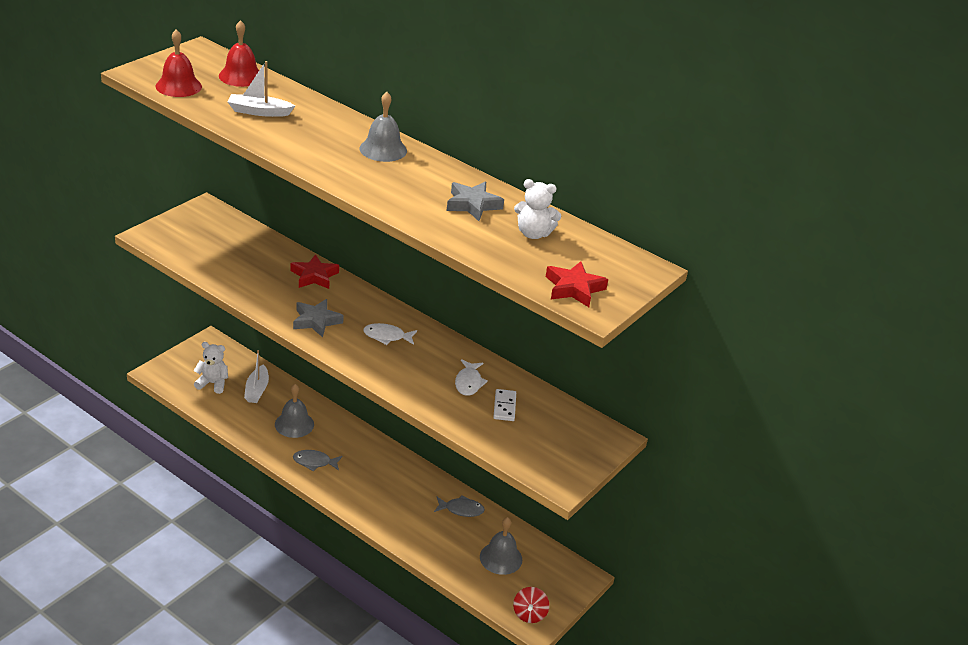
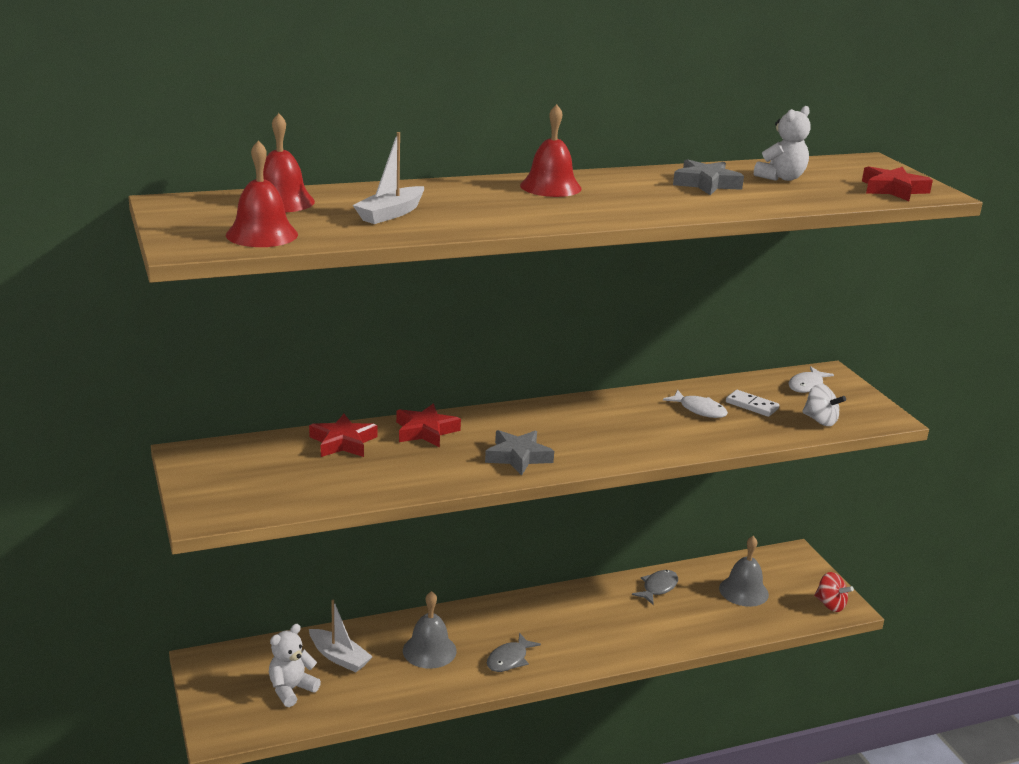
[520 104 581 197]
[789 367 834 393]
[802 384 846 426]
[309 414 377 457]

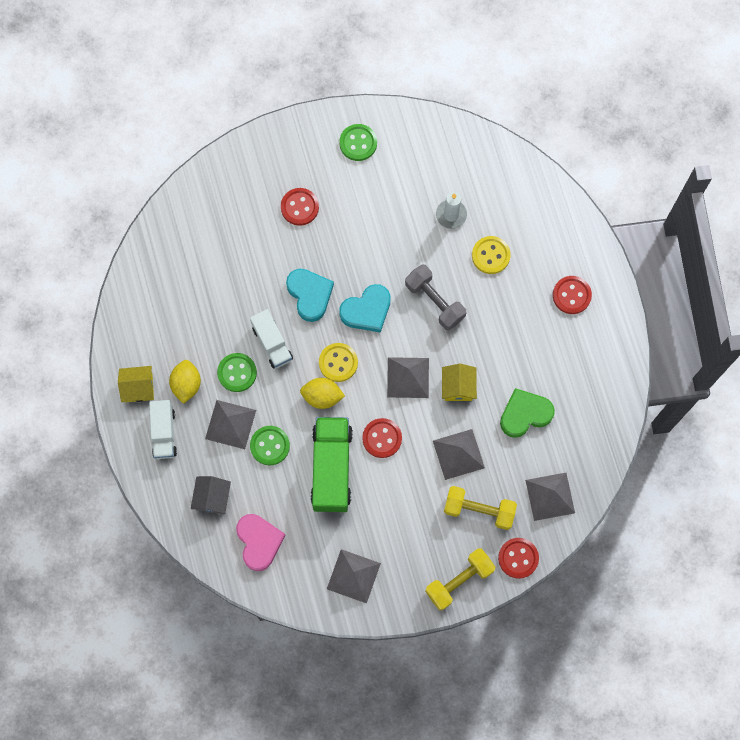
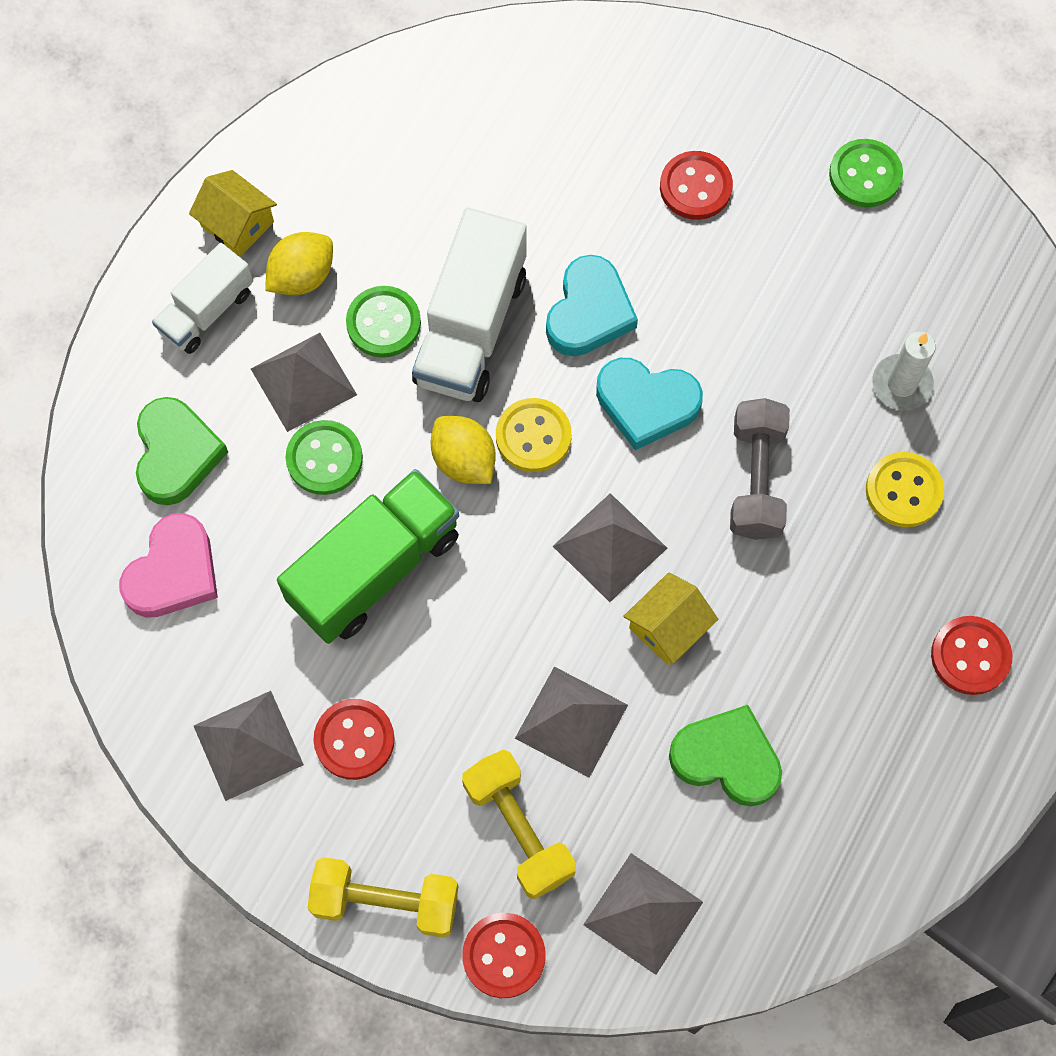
[412 208 527 402]
[313 699 395 780]
[136 397 228 505]

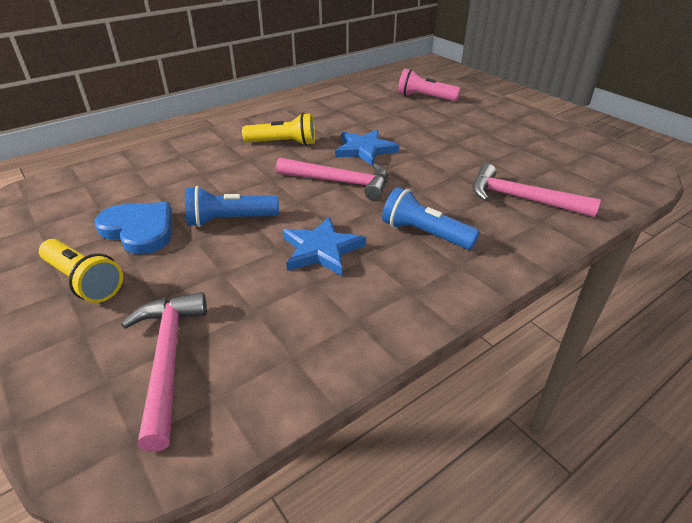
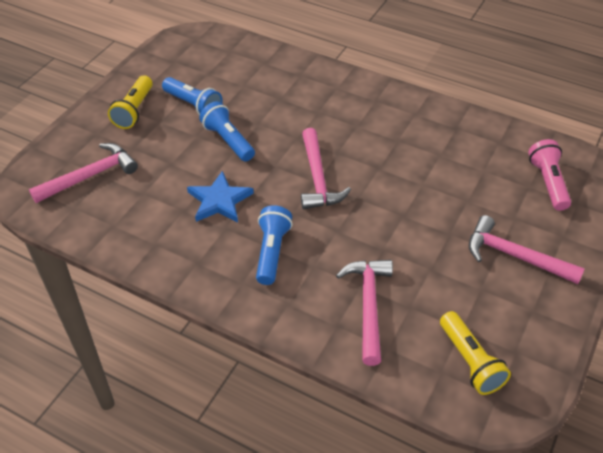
[440 311 511 395]
[335 129 399 166] (first image)
[162 77 223 115]
[469 215 585 284]

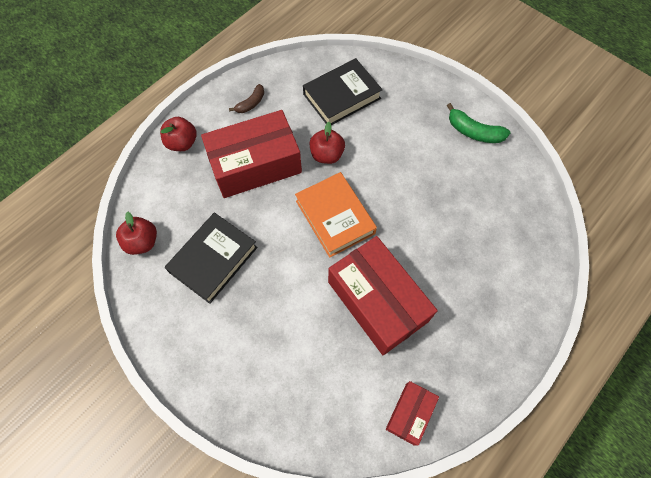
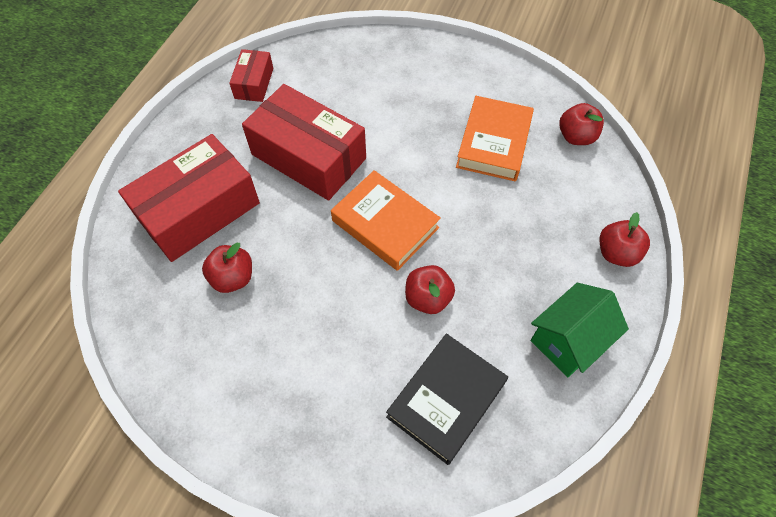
[530 283 629 377]
[447 103 510 143] (first image)
[118 134 260 262]
[456 96 534 181]
[202 243 252 293]

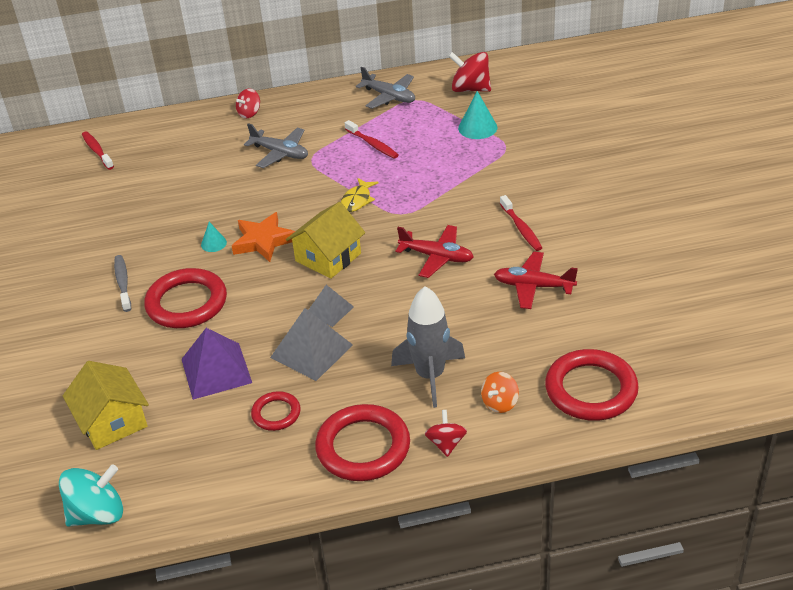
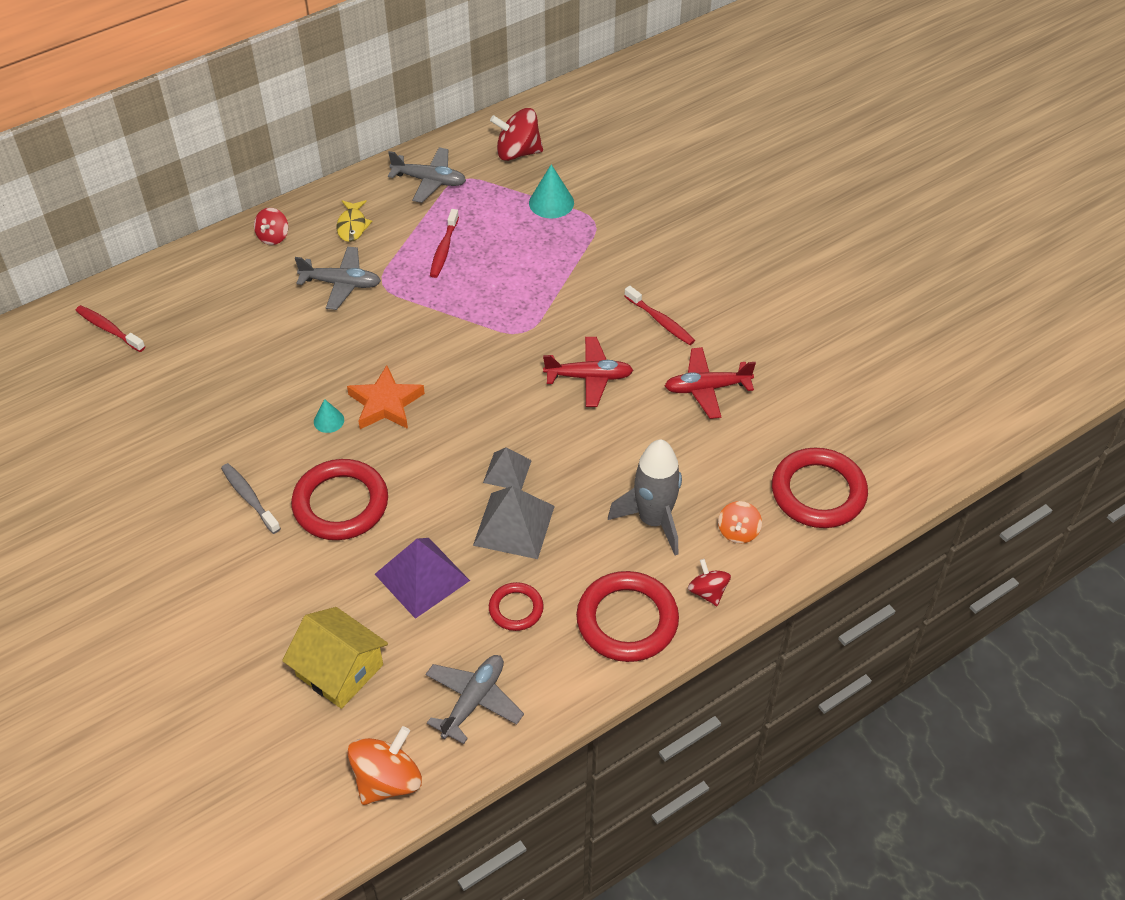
[430 209 459 278]
[337 200 372 242]
[286 202 365 279] (first image)
[347 726 422 805]
[426 655 524 744]

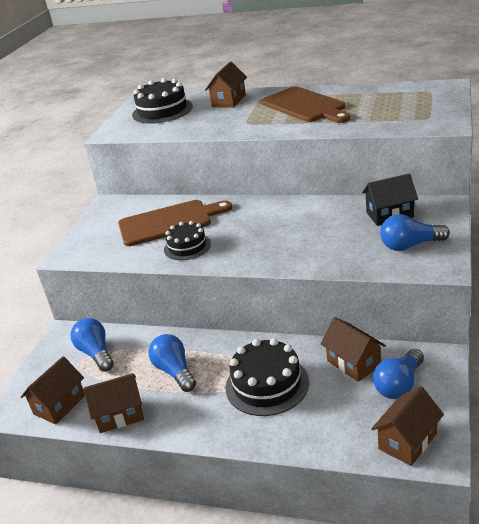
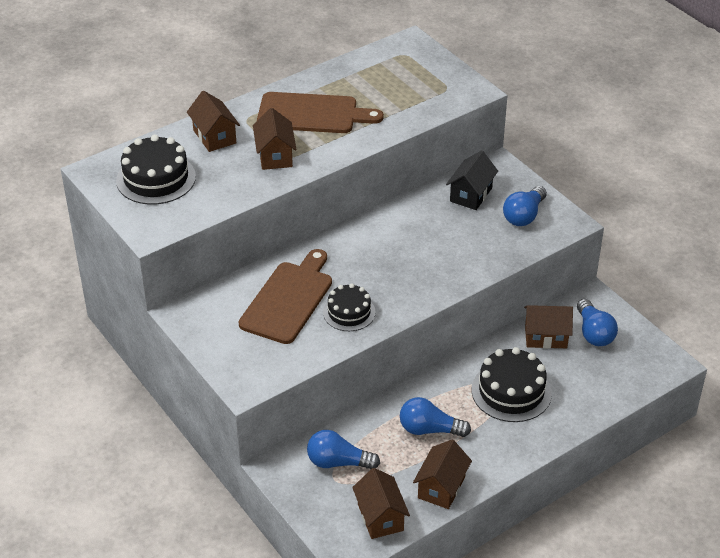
[253 108 297 170]

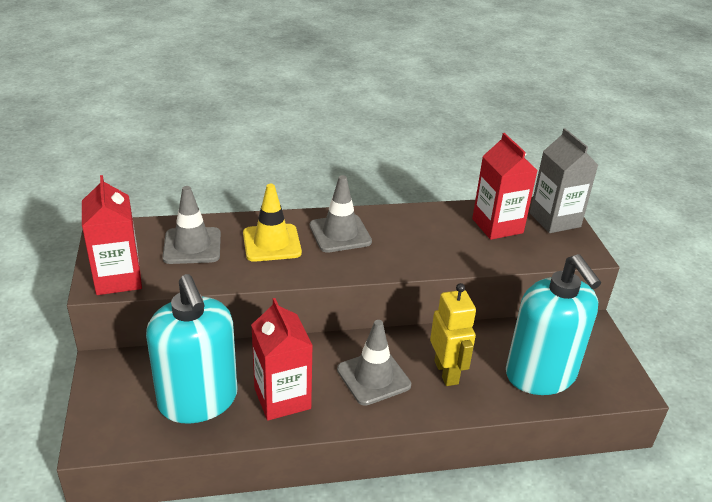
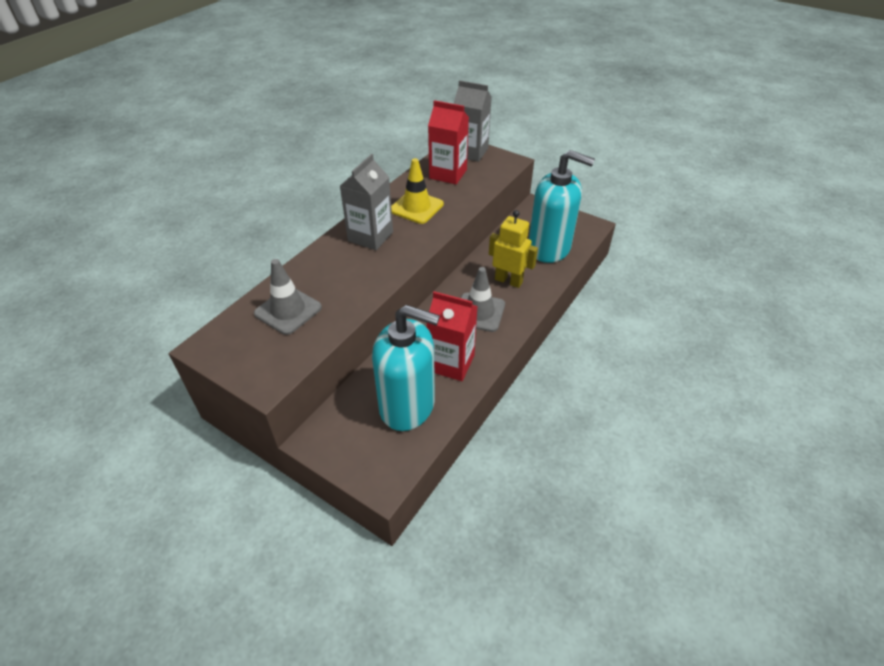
[82 175 142 295] (first image)
[340 154 393 250]
[391 158 444 224]

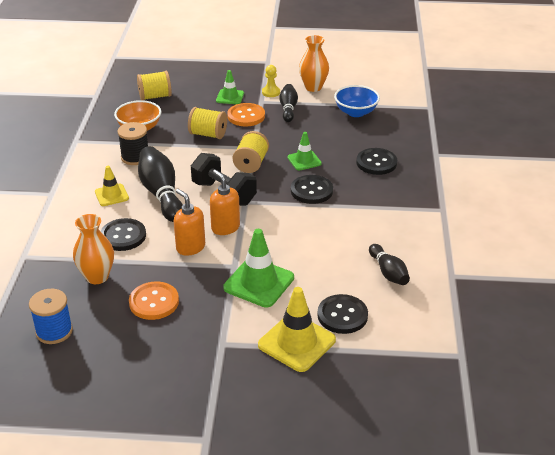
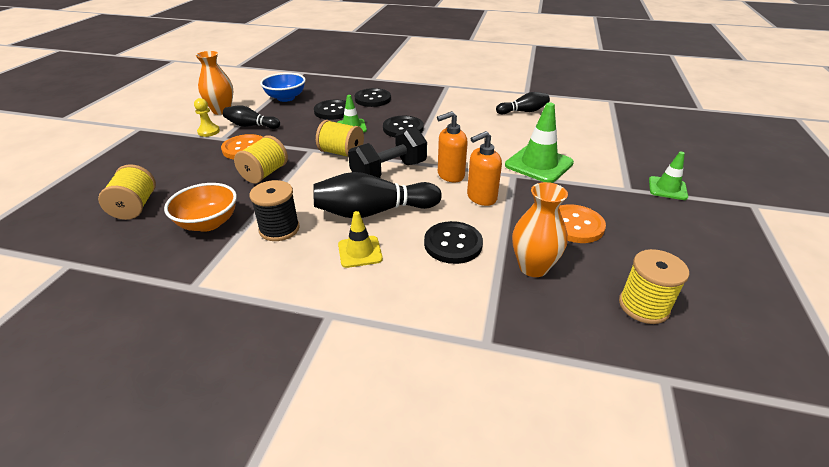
[649 152 688 200]
[258 287 336 372] (first image)
[619 249 689 324]
[314 100 346 120]

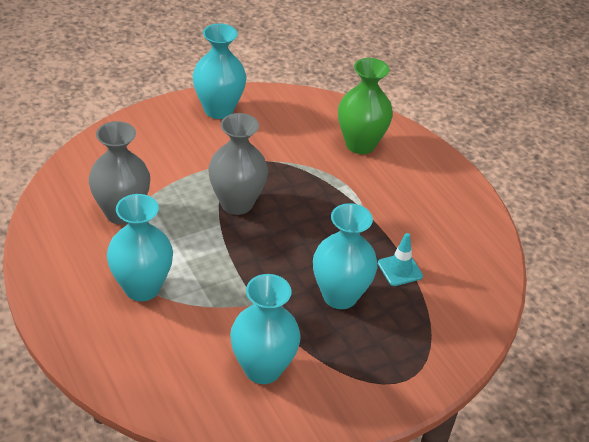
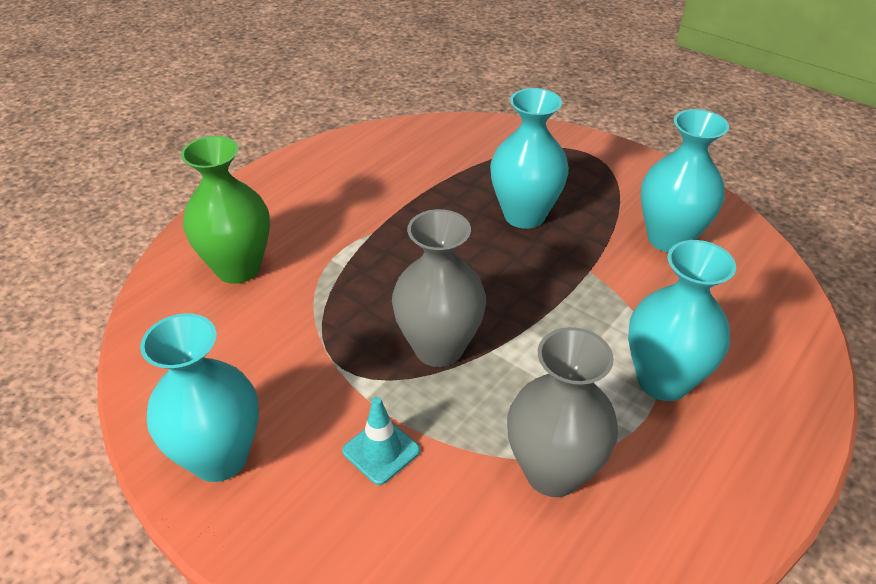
[342 397 420 485]

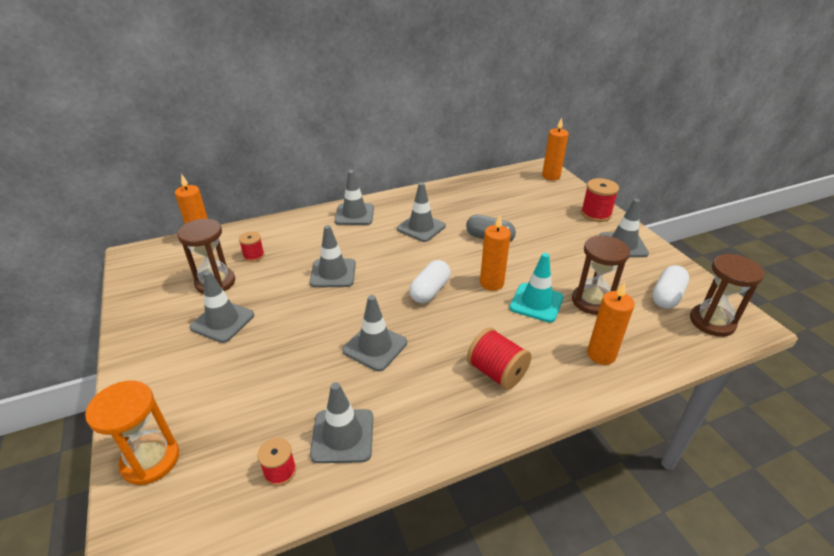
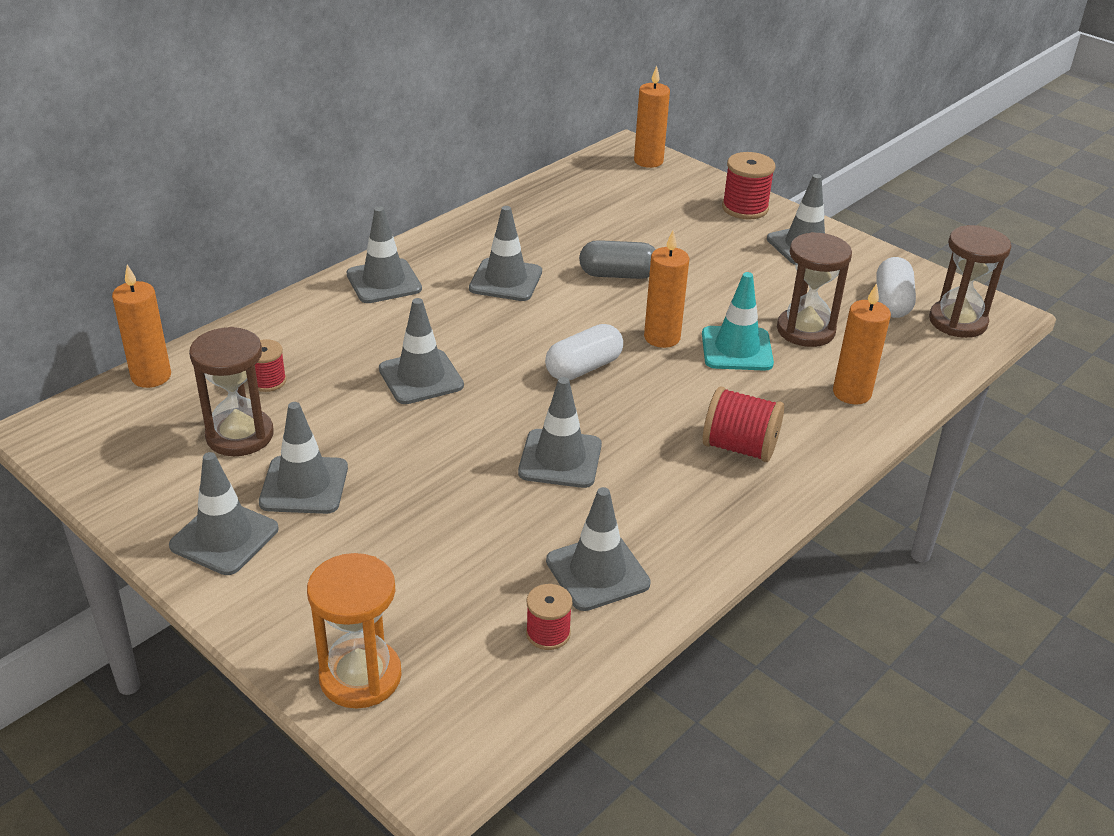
[545 324 623 380]
[169 452 279 575]

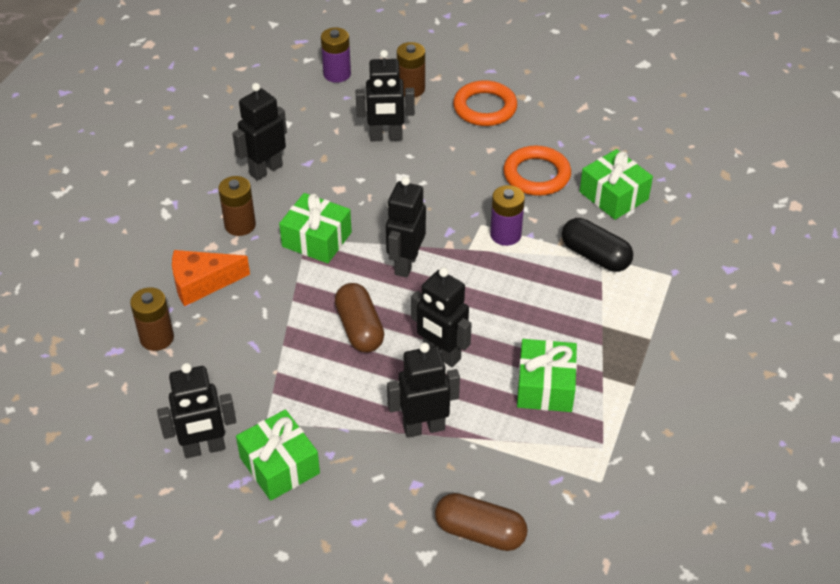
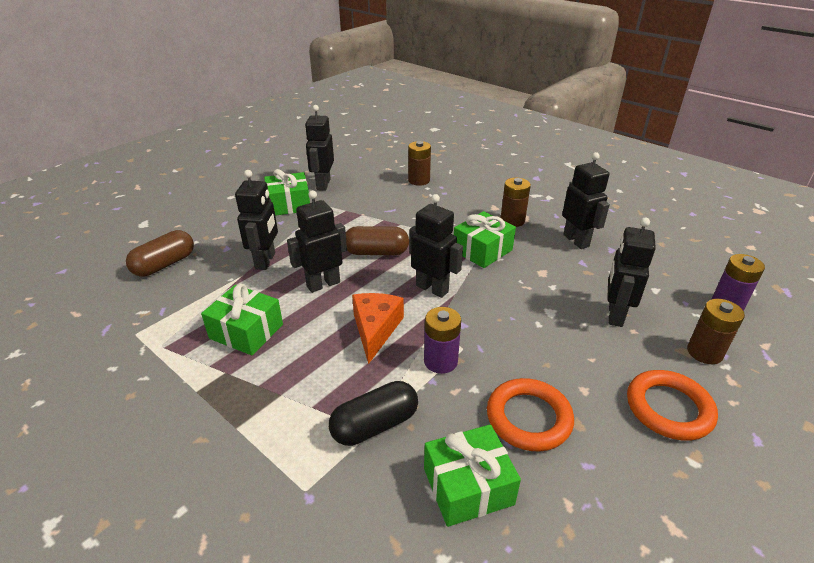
[352 293 404 364]

